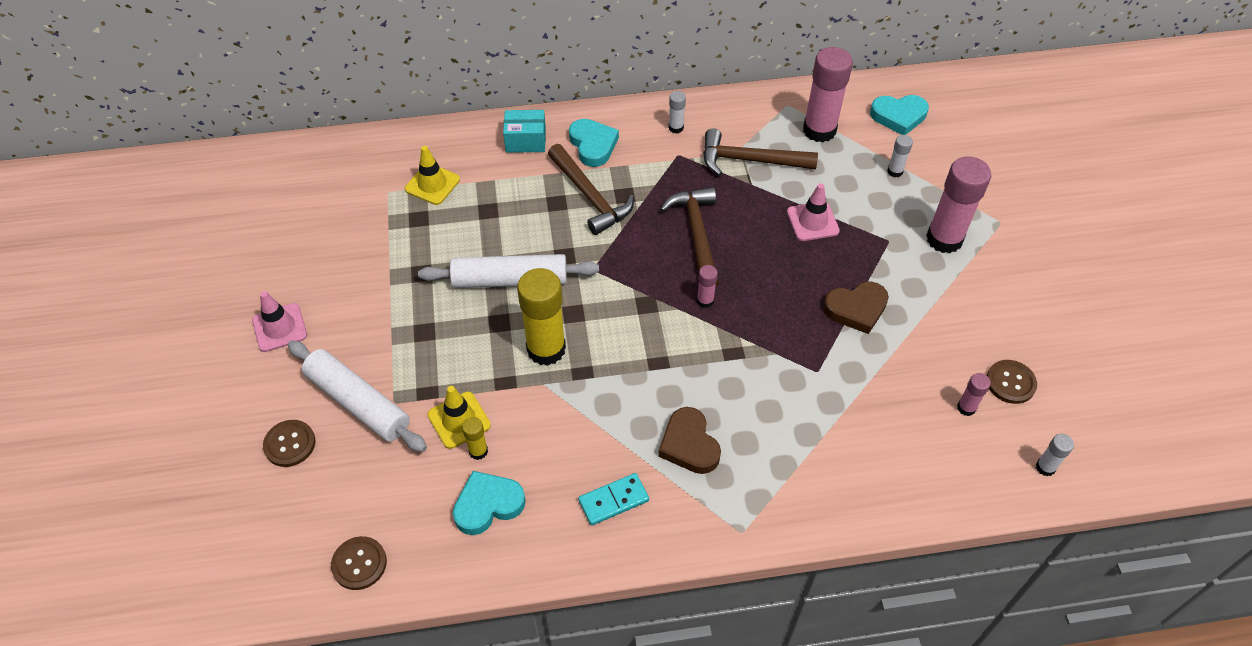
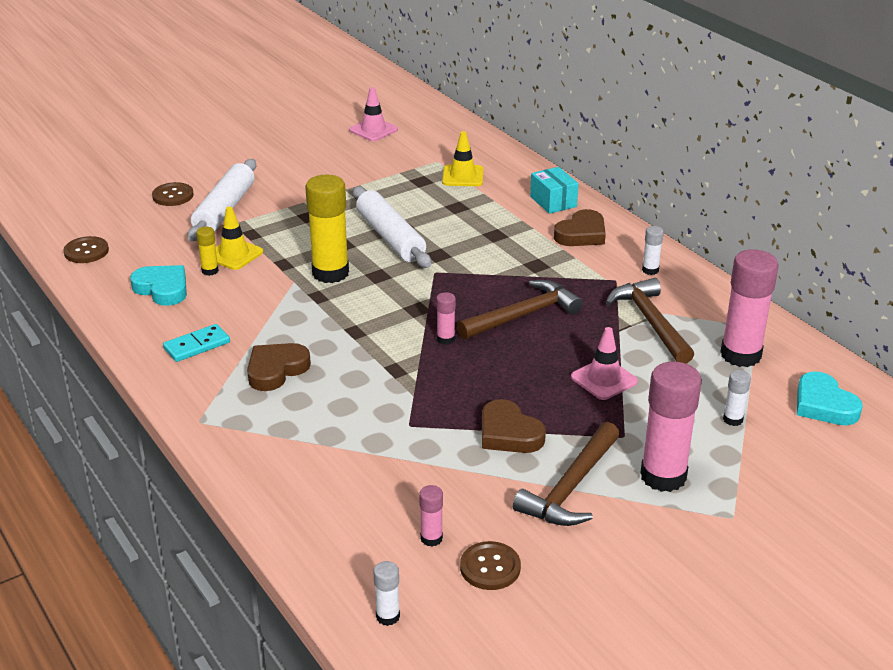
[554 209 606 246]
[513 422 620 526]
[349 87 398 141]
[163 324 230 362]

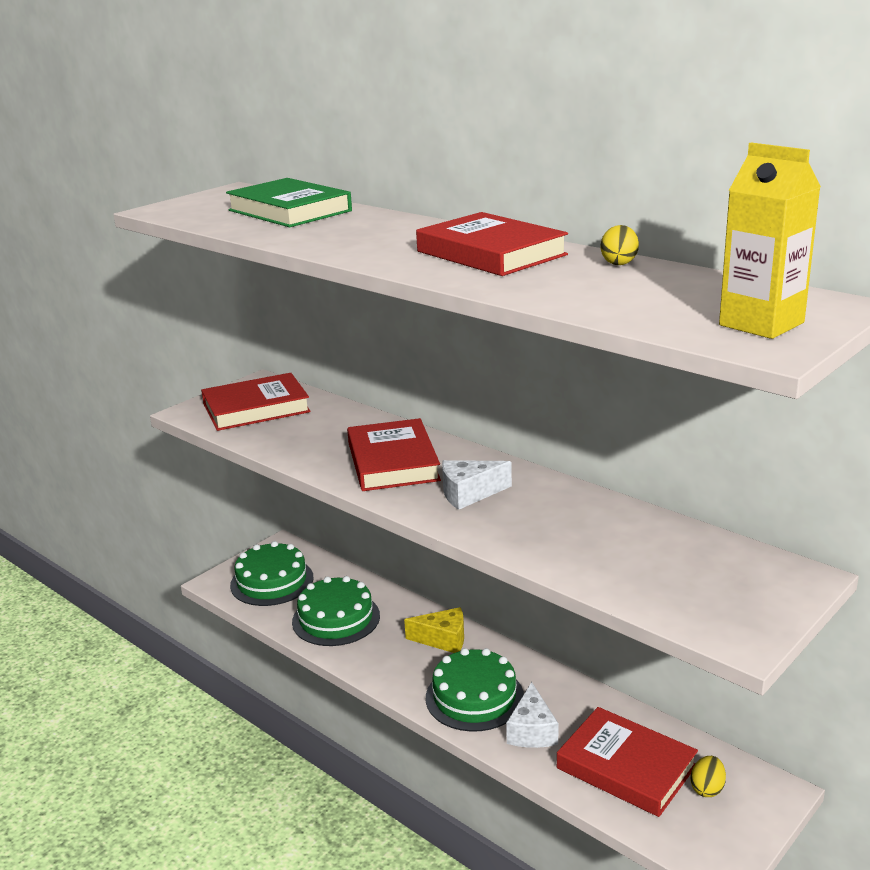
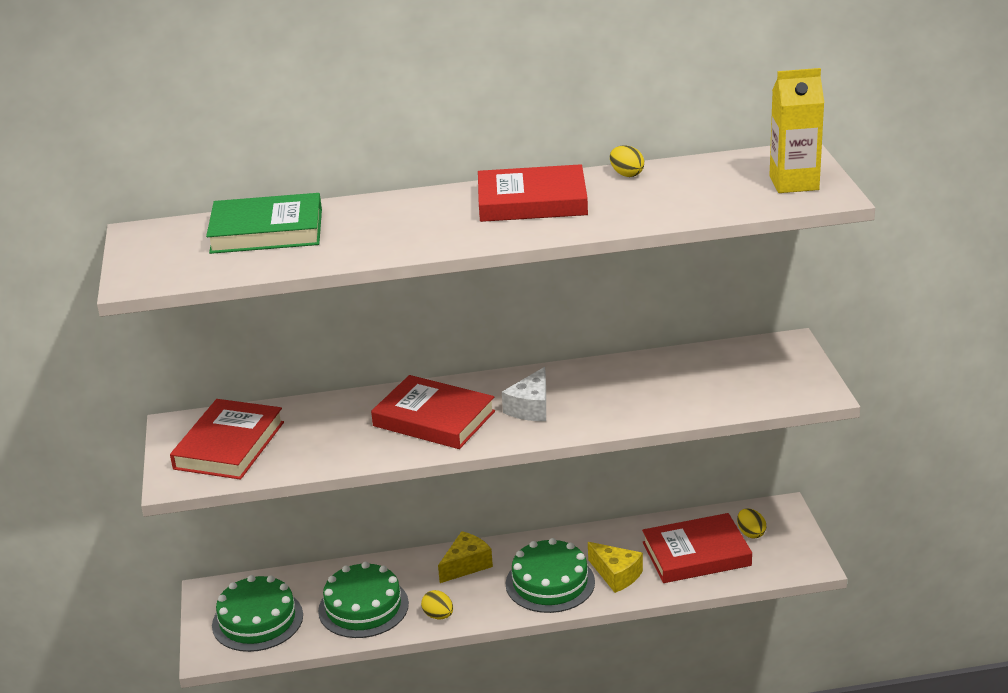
[588 542 643 593]
[421 590 453 619]

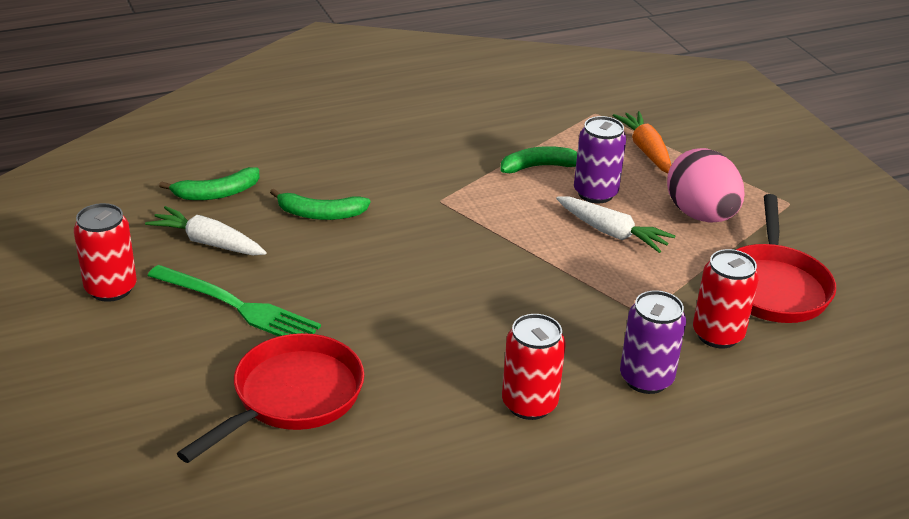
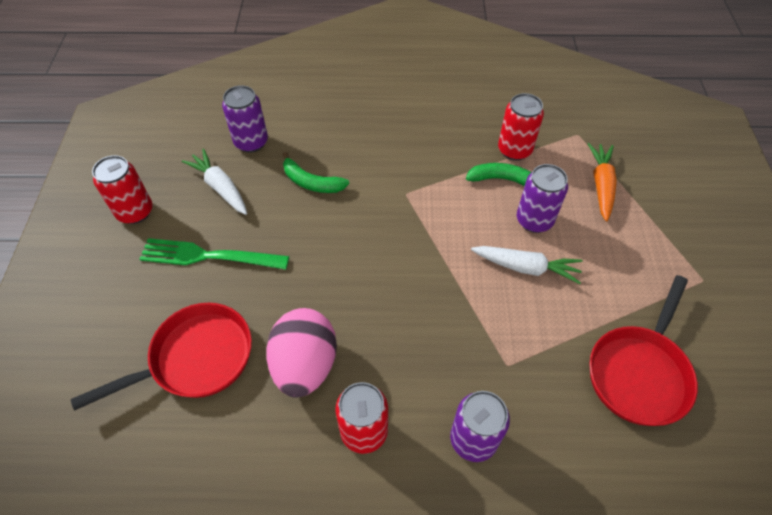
[266 308 337 398]
[222 85 268 153]
[471 246 583 284]
[498 93 544 161]
[139 238 289 270]

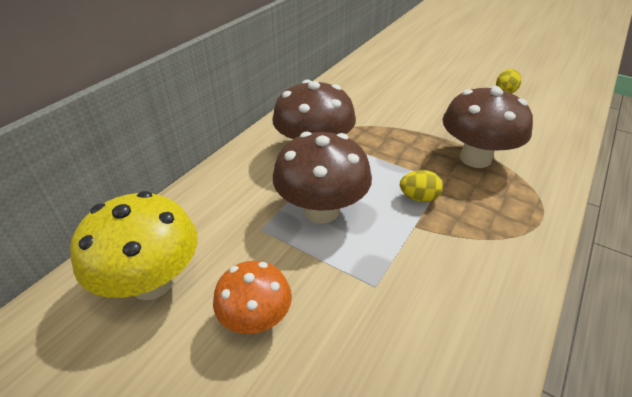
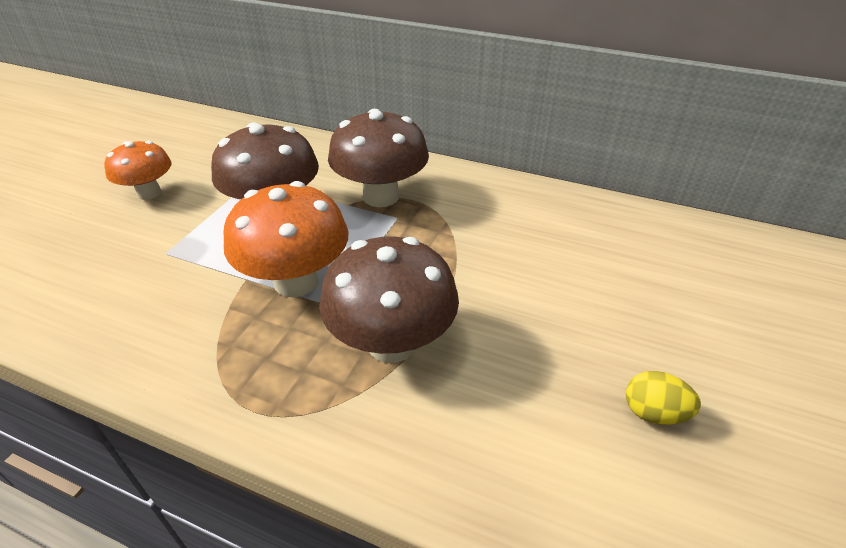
[223 181 348 297]
[70 191 198 300] (first image)

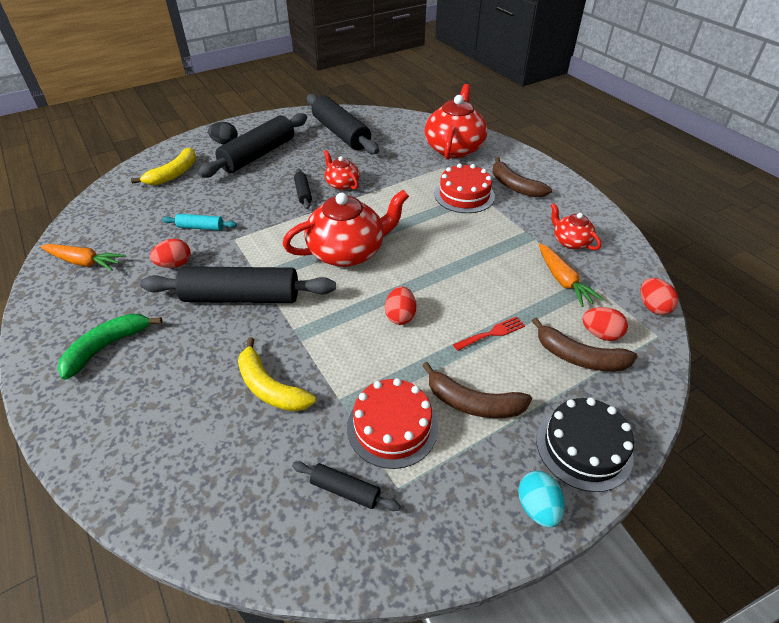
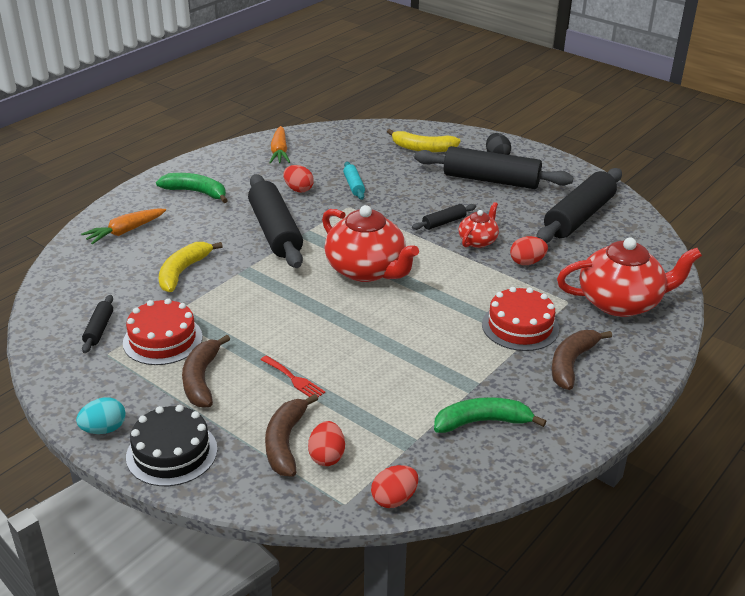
[434 397 547 433]
[81 209 166 245]
[510 236 548 265]

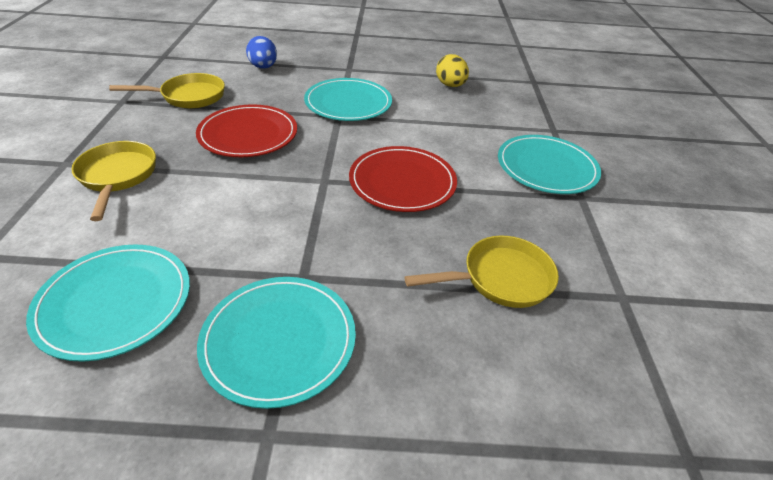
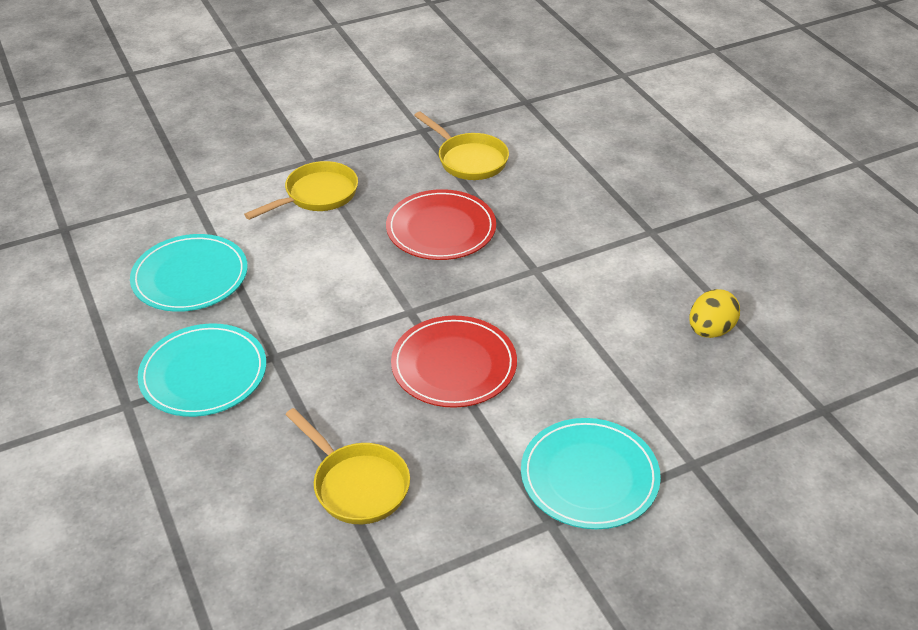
[246 36 277 69] (first image)
[304 78 392 121] (first image)

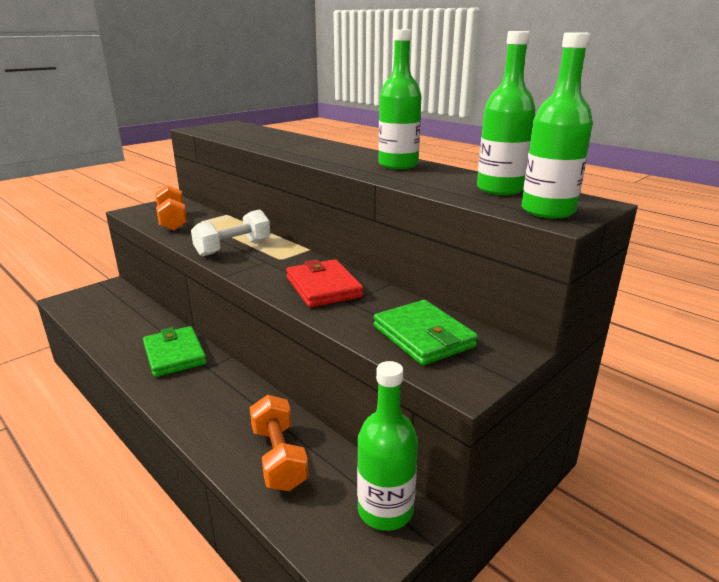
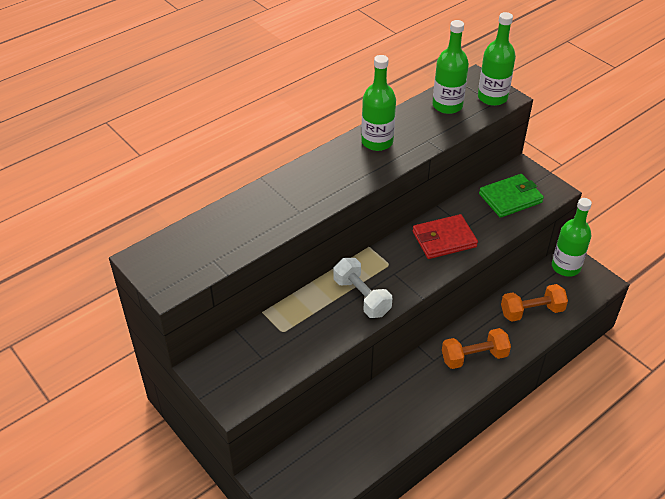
[442 328 511 369]
[143 326 207 377] (first image)

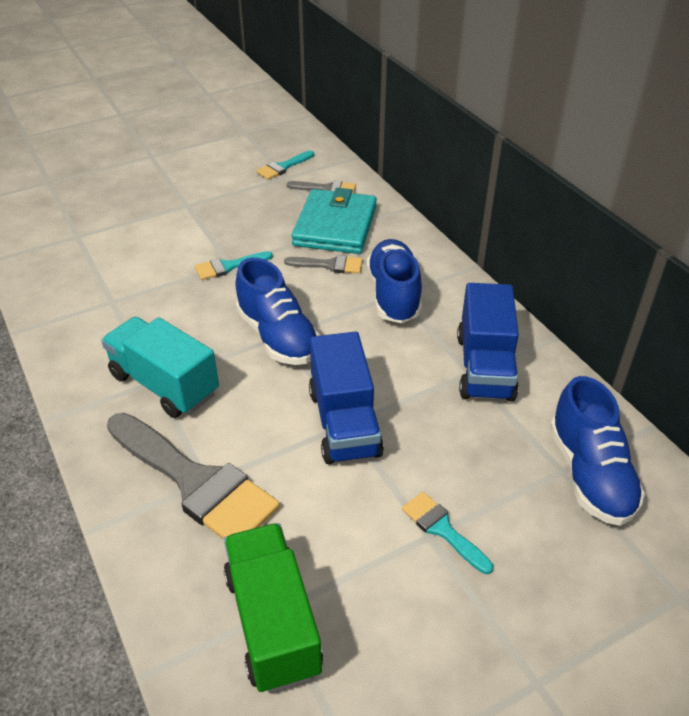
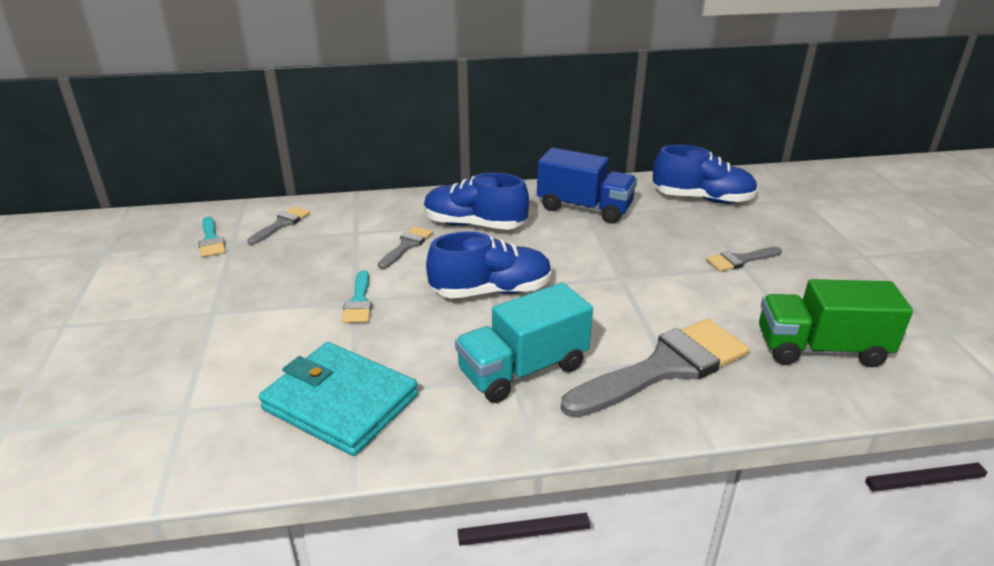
[259 342 418 456]
[309 332 384 464] (first image)
[706 247 782 271]

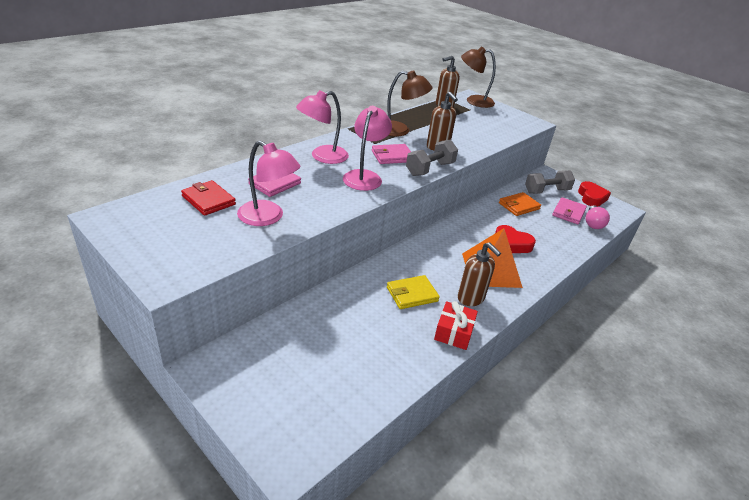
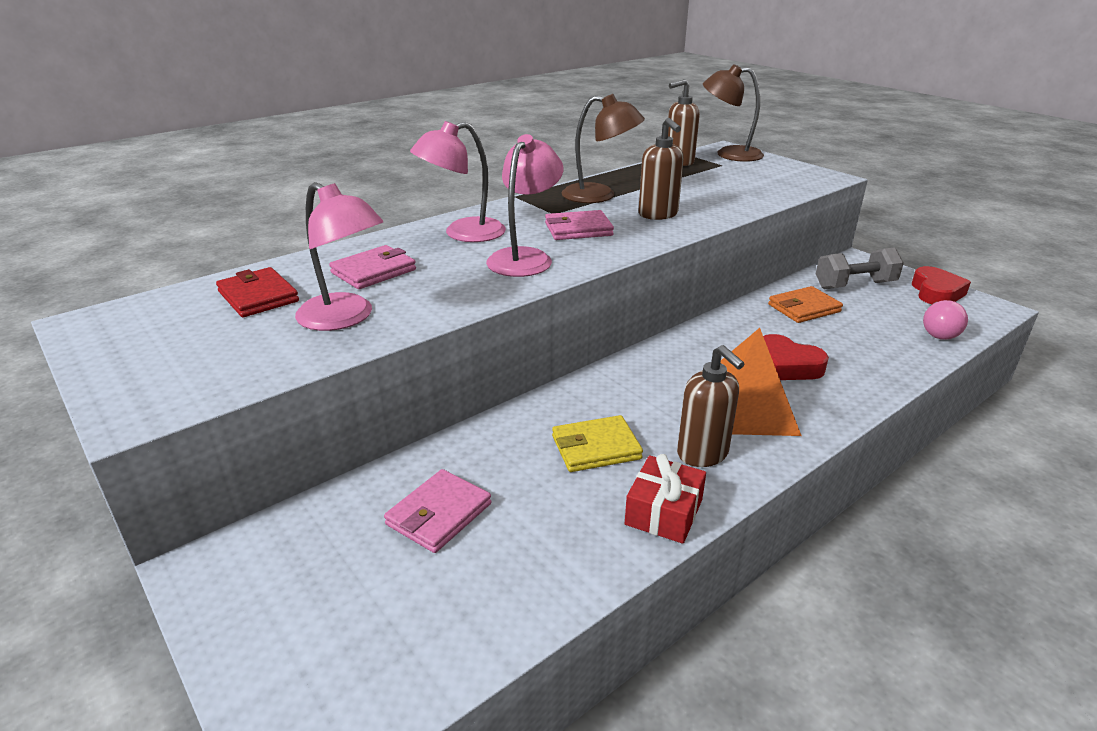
[406 140 458 176] (first image)
[384 469 491 553]

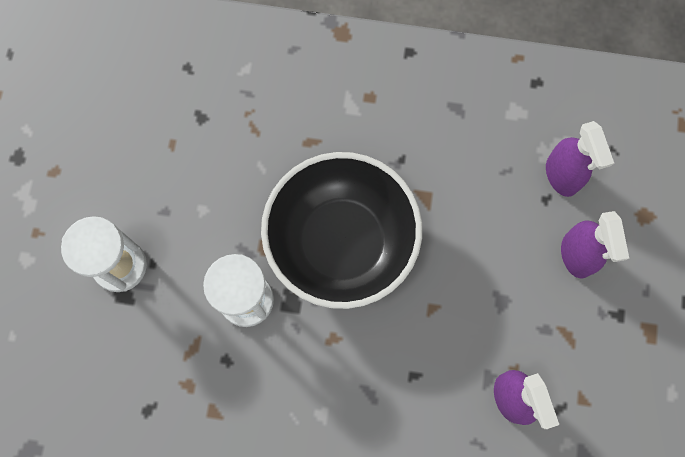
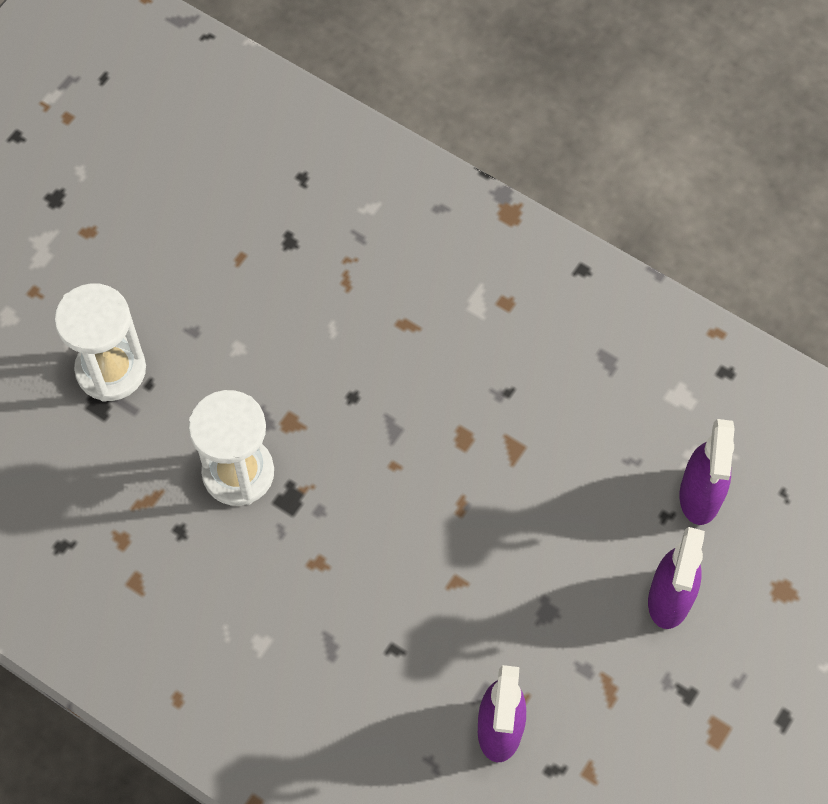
[261 152 422 309] (first image)

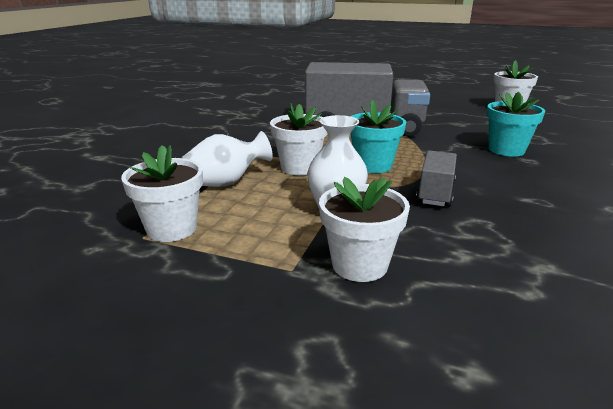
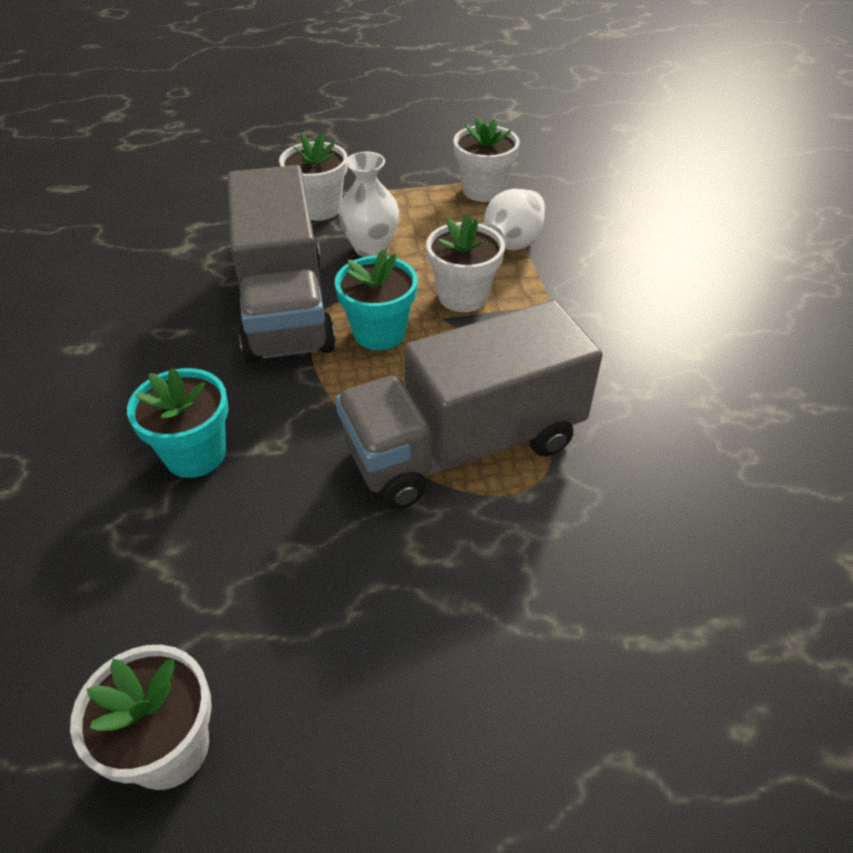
[227 165 336 363]

